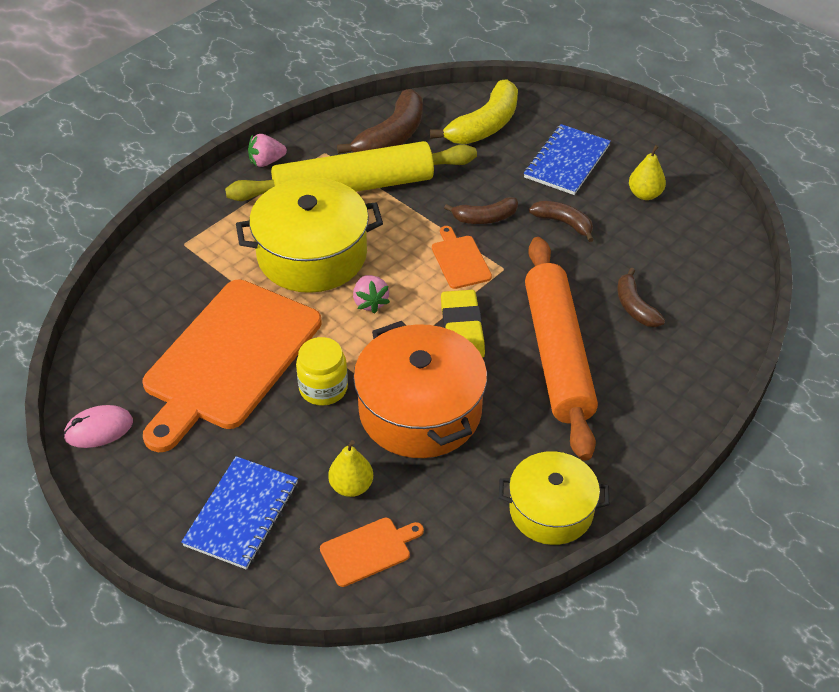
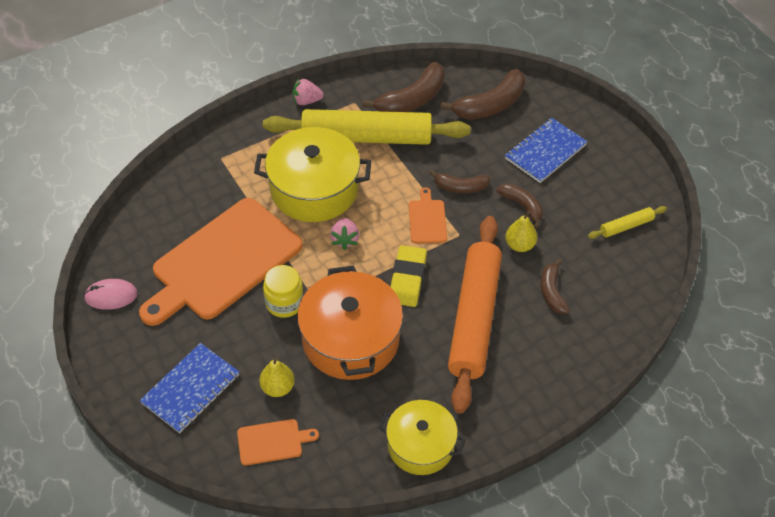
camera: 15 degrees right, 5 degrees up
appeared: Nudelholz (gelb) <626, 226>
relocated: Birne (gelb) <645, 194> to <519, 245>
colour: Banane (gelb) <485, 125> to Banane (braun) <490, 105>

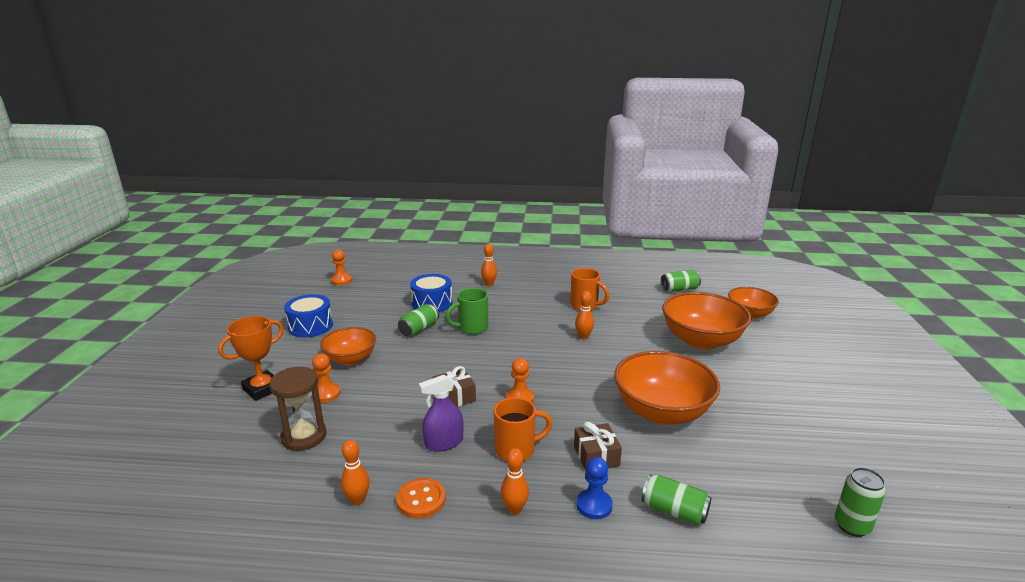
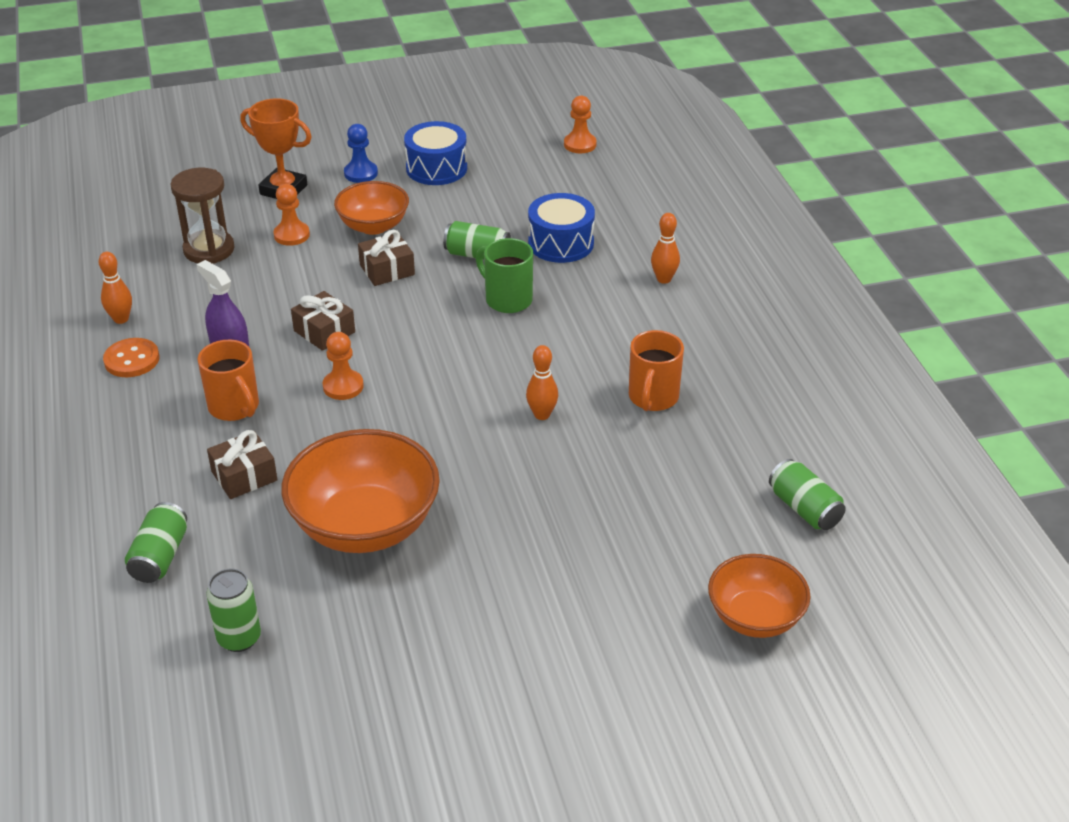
camera: 70 degrees right, 15 degrees up
missing: Bowlingkegel (orange) <514, 509>; Schüssel (orange) <701, 340>
appeared: Geschenk (braun) <387, 270>
relocated: Bauer (blau) <594, 505> to <361, 173>; Dose (grün) <852, 526> to <239, 638>

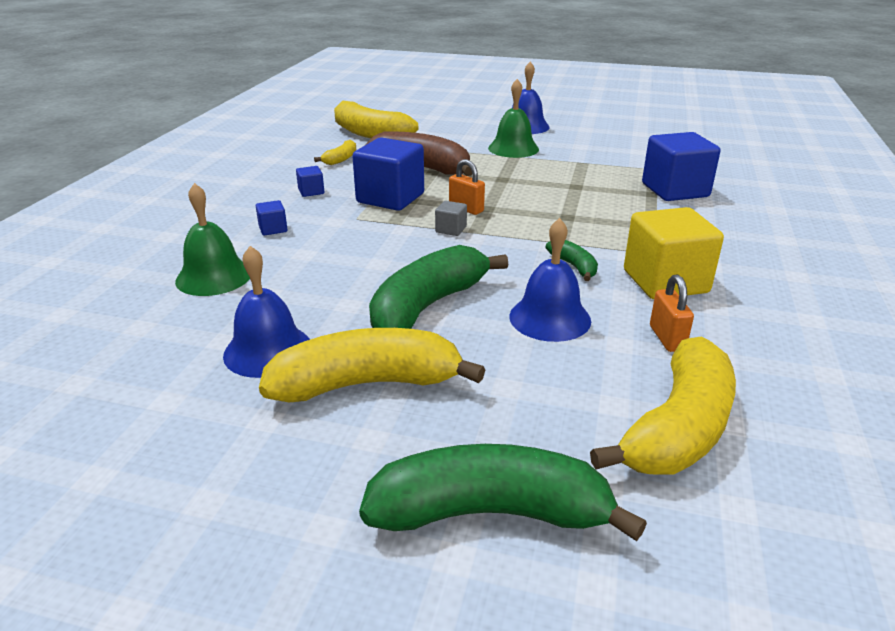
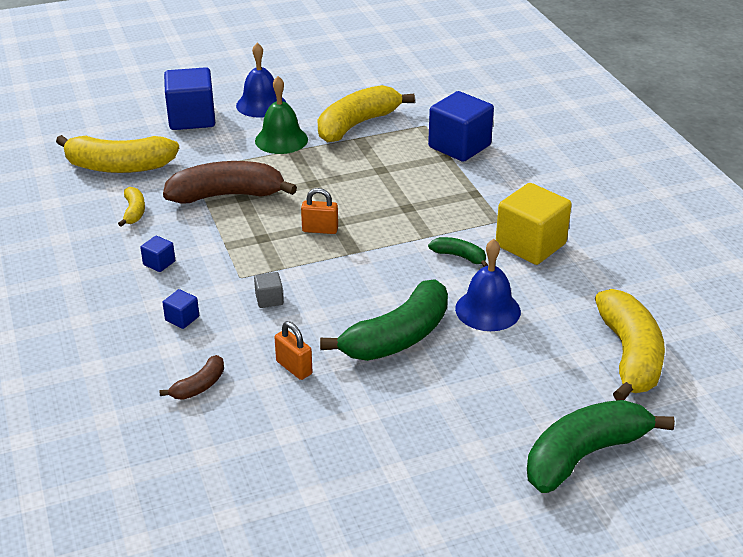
camera: 35 degrees left, 5 degrees up
missing: Glocke (blau) <268, 350>
relocated: Banane (gelb) <367, 384> to <357, 124>; Kubus (blau) <390, 198> to <192, 118>; Kubus (grau) <451, 229> to <269, 299>; Vorhängeschloss (orange) <667, 338> to <294, 368>
exchanged: Glocke (grün) <214, 276> to Banane (braun) <199, 386>
spun: Banane (grün) <427, 306> = <397, 337> 135 degrees counterclockwise

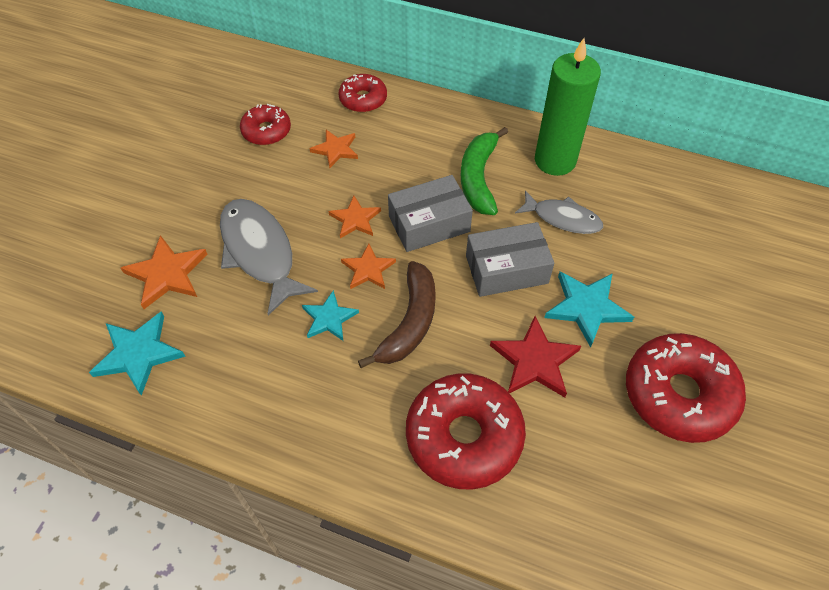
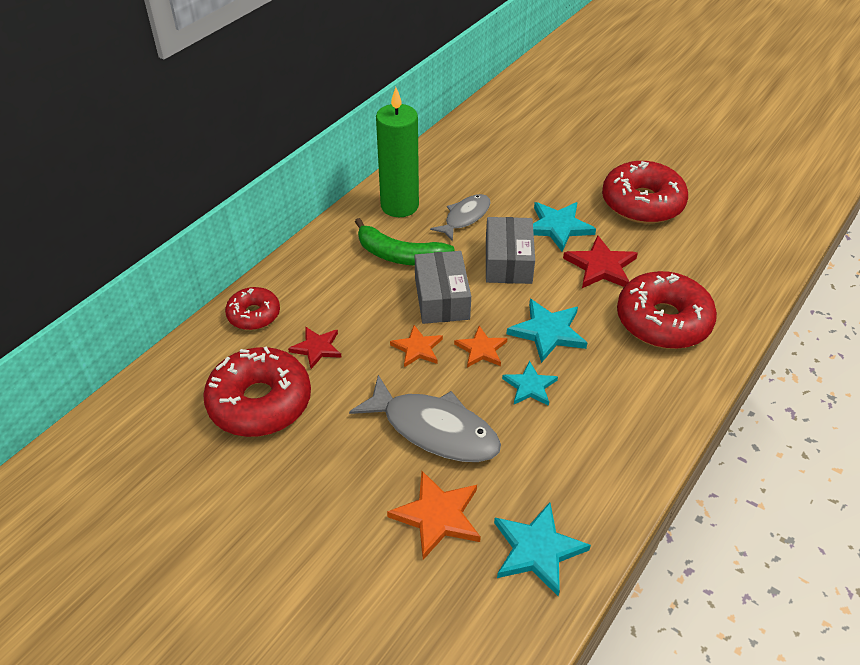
camera: 75 degrees left, 10 degrees down
exchanged: Banane (braun) <410, 322> to Stern (türkis) <548, 332>
colour: Stern (orange) <335, 149> to Stern (rot) <317, 348>
spun: Fisch (grau) <260, 252> = <434, 429> 135 degrees counterclockwise
size: Donut (rot) <266, 131> = <260, 402> x1.78

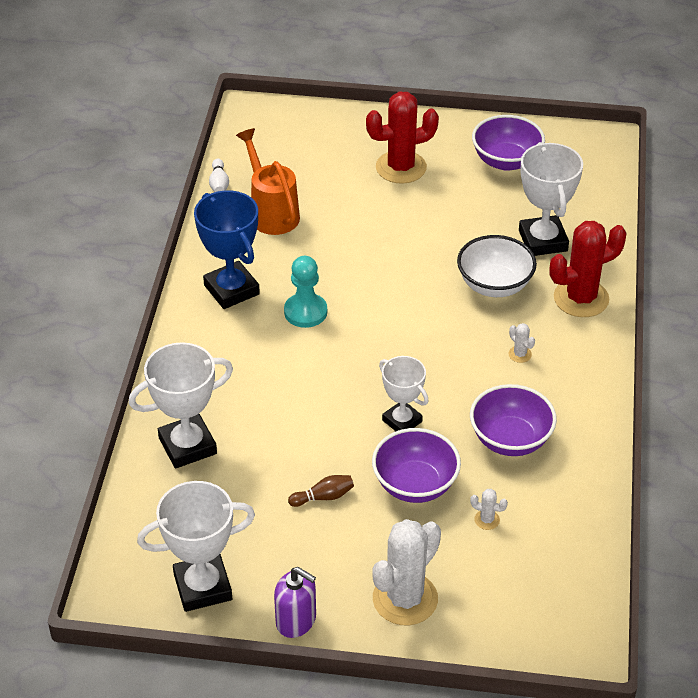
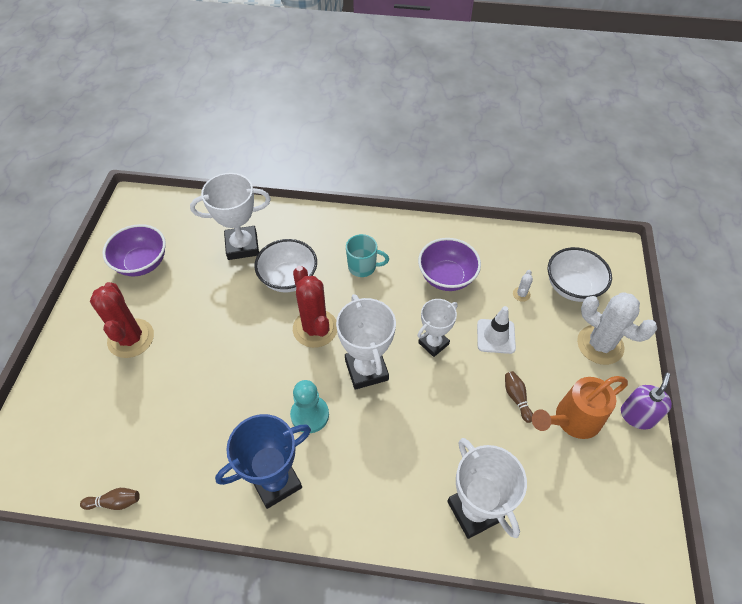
camera: 90 degrees left, 10 degrees up
appeared: Schüssel (weiß) <572, 287>
relocated: Pokal (weiß) <203, 587> to <366, 370>; Gießkanne (orange) <271, 212> to <572, 420>; Kaktus (rot) <581, 298> to <315, 328>
exchanged: Schüssel (lila) <415, 485> to Leitkegel (weiß) <496, 336>; Kaktus (weiß) <520, 354> to Tasse (türkis) <363, 267>
colour: Bowlingkegel (weiß) <219, 184> to Bowlingkegel (braun) <115, 502>

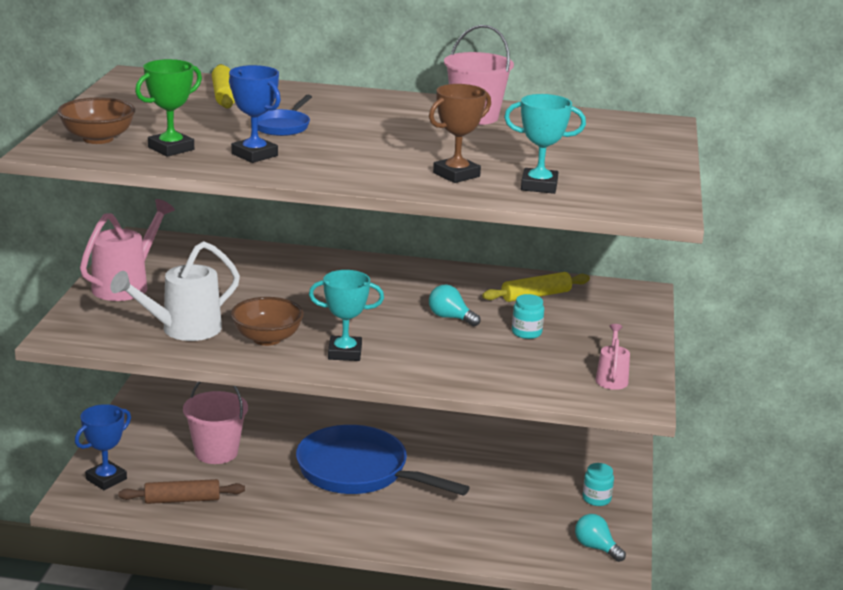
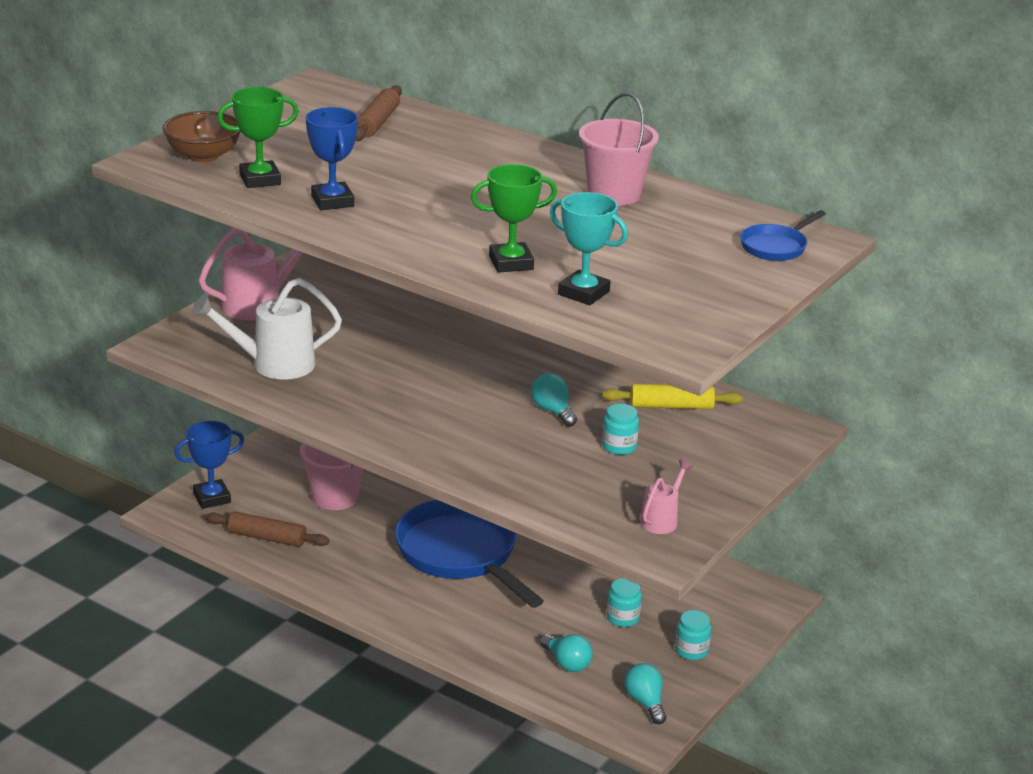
camera: 25 degrees right, 5 degrees up
missing: Schüssel (braun) <267, 339>; Pokal (türkis) <345, 353>
appeared: Glühbirne (türkis) <567, 663>; Einmachglas (türkis) <623, 618>
relocated: Pfanne (blau) <282, 126> to <776, 247>
colour: Nudelholz (gelb) <224, 95> to Nudelholz (braun) <377, 123>; Pokal (braun) <456, 175> to Pokal (grün) <511, 263>

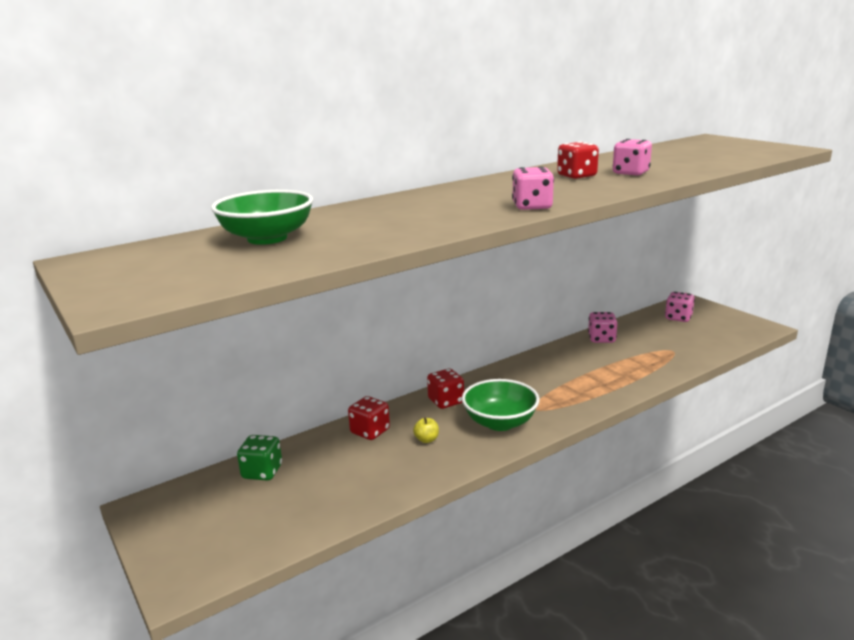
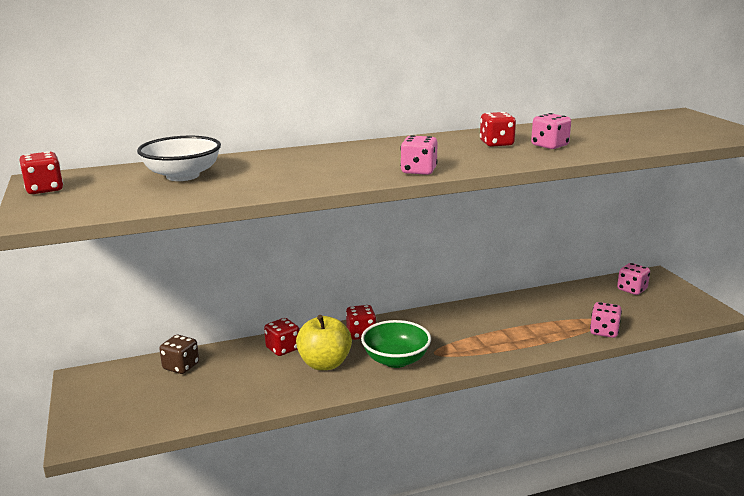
camera: 15 degrees right, 0 degrees up
appeared: Spielwürfel (rot) <44, 189>
relocated: Spielwürfel (rosa) <601, 339> to <604, 331>
colour: Schüssel (grün) <267, 238> to Schüssel (weiß) <183, 176>; Spielwürfel (grün) <262, 472> to Spielwürfel (braun) <181, 366>
size: Apfel (gelb) <426, 439> = <324, 364> x2.43

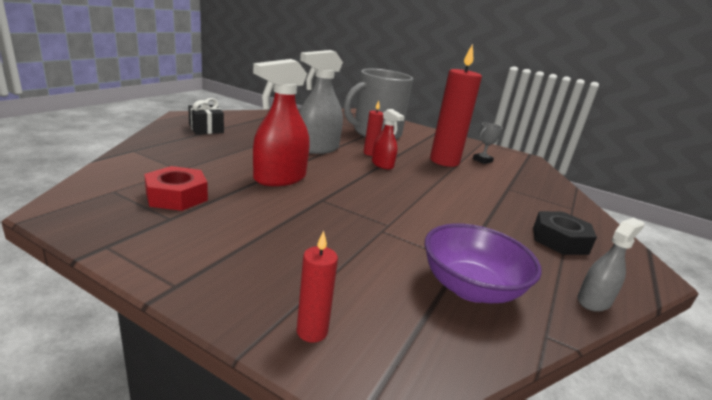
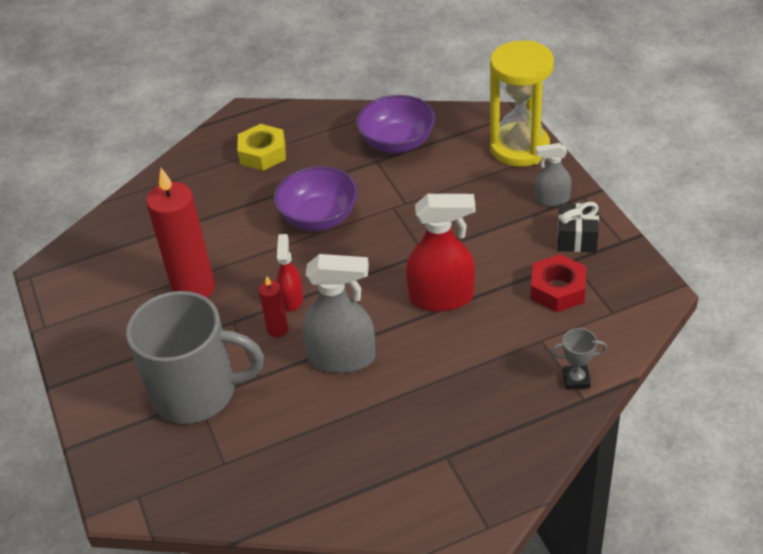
camera: 135 degrees left, 20 degrees up
appeared: Schüssel (lila) <319, 217>
relocated: Geschenk (schwarz) <206, 129> to <577, 238>; Pokal (grau) <482, 160> to <576, 379>; Sprühflasche (grau) <593, 301> to <552, 199>
exchanged: Kerze (rot) <312, 331> to Sanduhr (gelb) <519, 148>
colour: Sechskantmutter (schwarz) <559, 240> to Sechskantmutter (gelb) <263, 153>

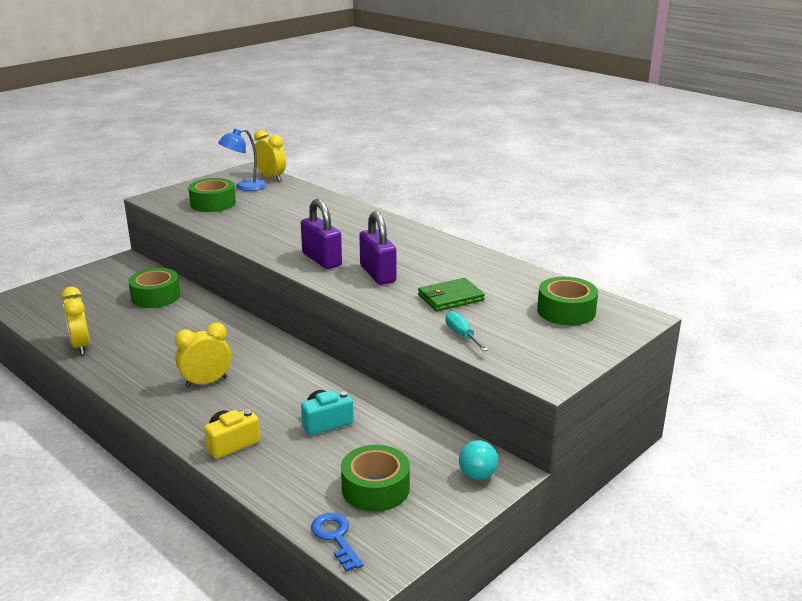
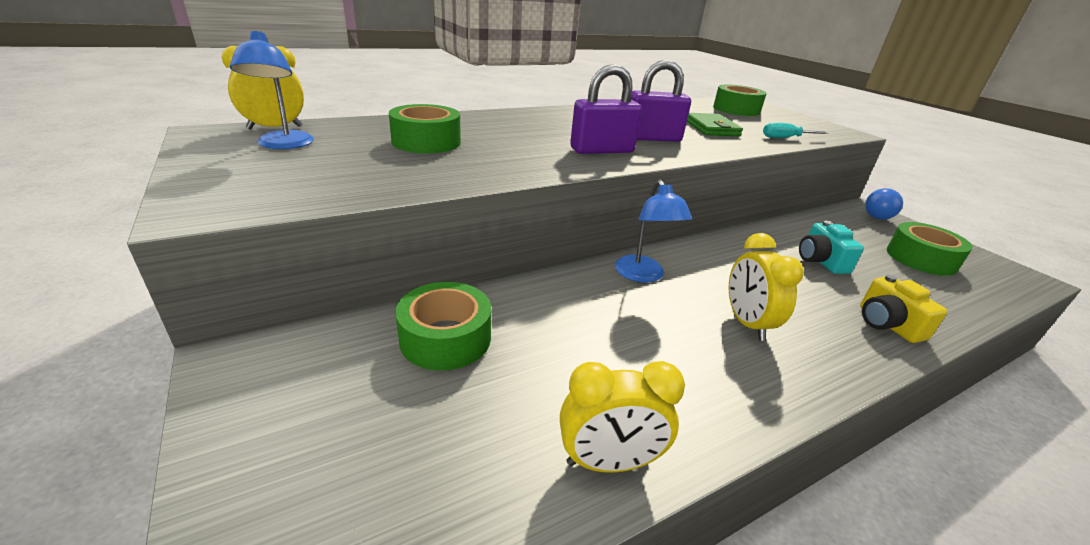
camera: 75 degrees left, 5 degrees up
missing: Schlüssel (blau) <336, 537>
appeared: Lampe (blau) <643, 275>
relocated: Klebeband (grün) <213, 203> to <426, 142>
colour: Ball (türkis) <477, 475> to Ball (blau) <876, 218>

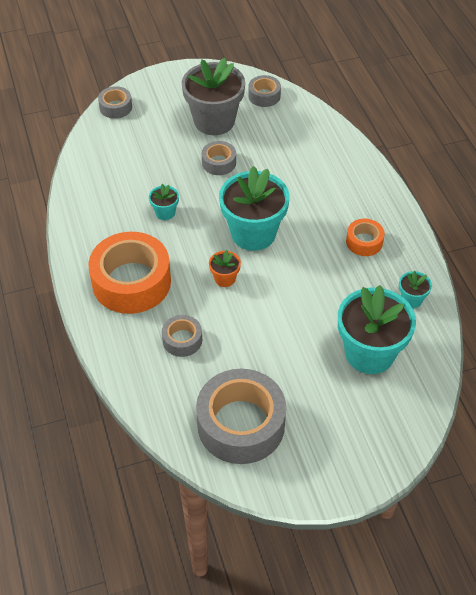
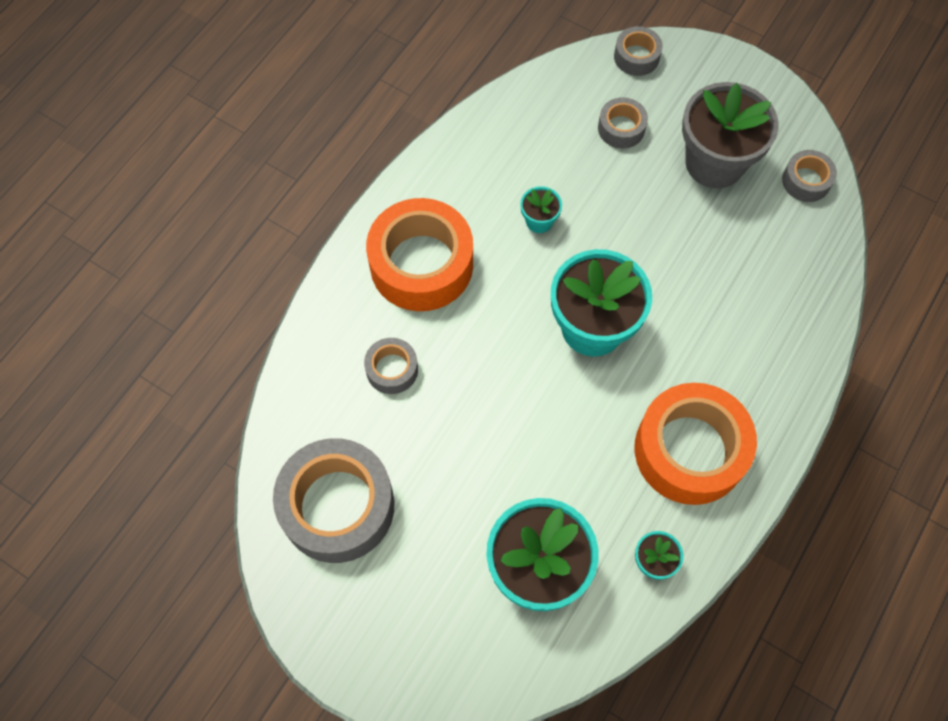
camera: 50 degrees right, 15 degrees up
missing: Blumentopf (orange) <225, 278>
relocated: Klebeband (grau) <219, 163> to <621, 128>
size: Klebeband (orange) <364, 242> = <689, 450> x2.07

